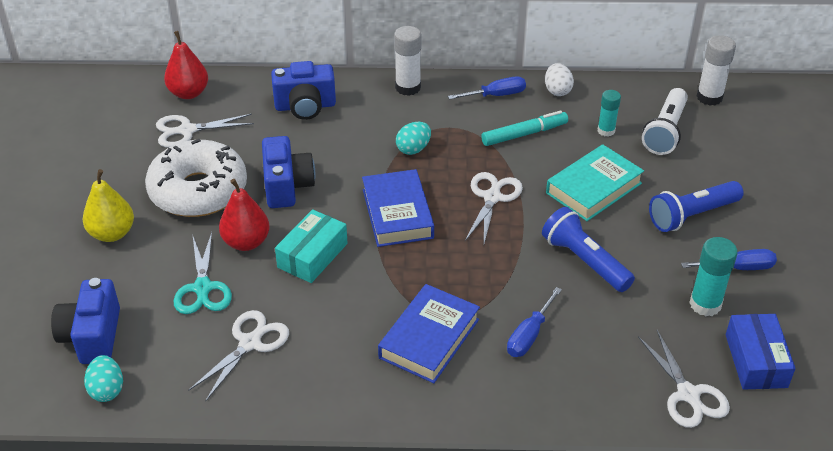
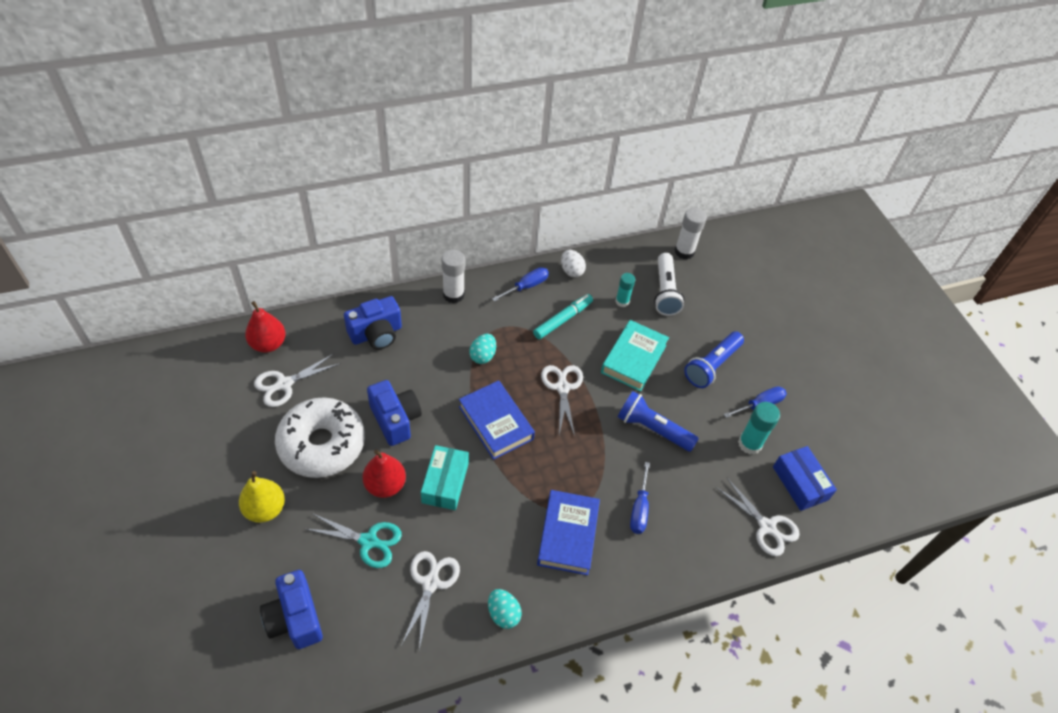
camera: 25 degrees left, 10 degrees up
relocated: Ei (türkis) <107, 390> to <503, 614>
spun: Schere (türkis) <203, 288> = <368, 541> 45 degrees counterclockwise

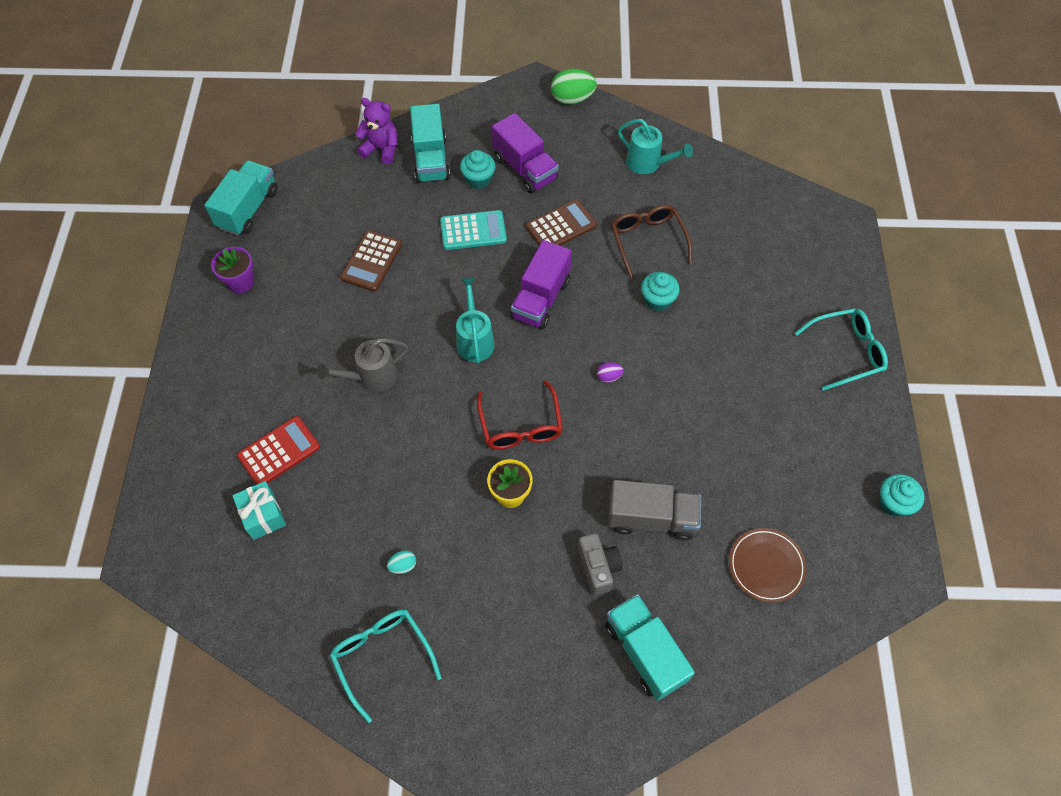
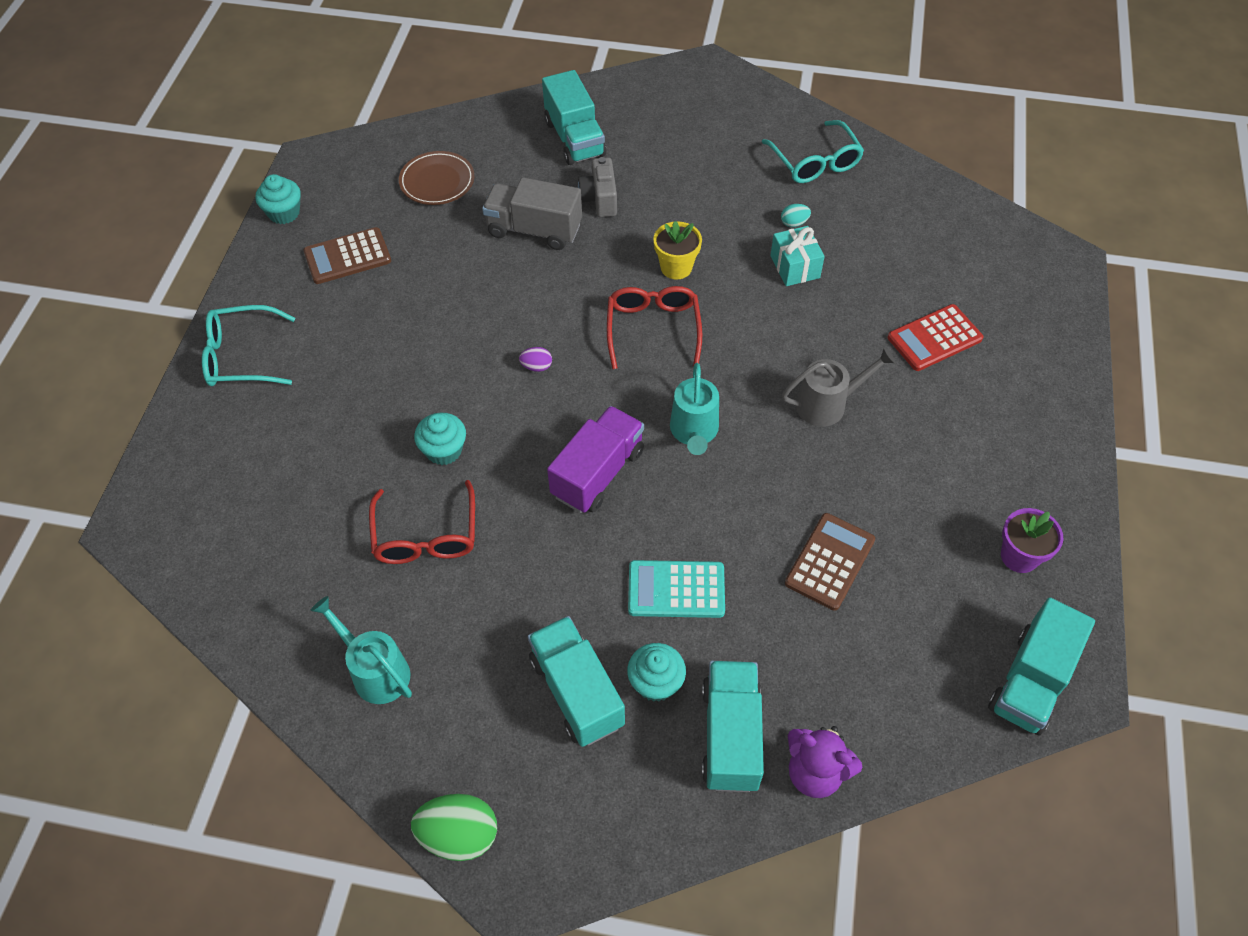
camera: 170 degrees left, 5 degrees down
relocated: Geschenk (türkis) <263, 515> to <795, 267>; Taschenrechner (braun) <561, 226> to <347, 256>
colour: Lastwagen (lila) <525, 168> to Lastwagen (türkis) <576, 692>; Brille (braun) <647, 241> to Brille (rot) <426, 536>

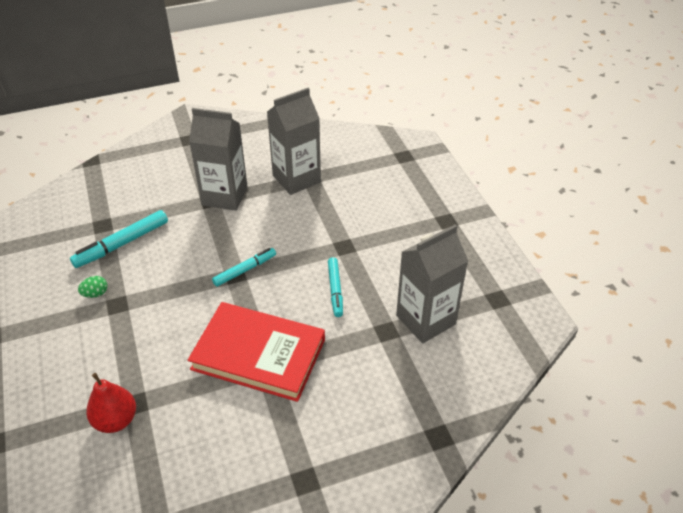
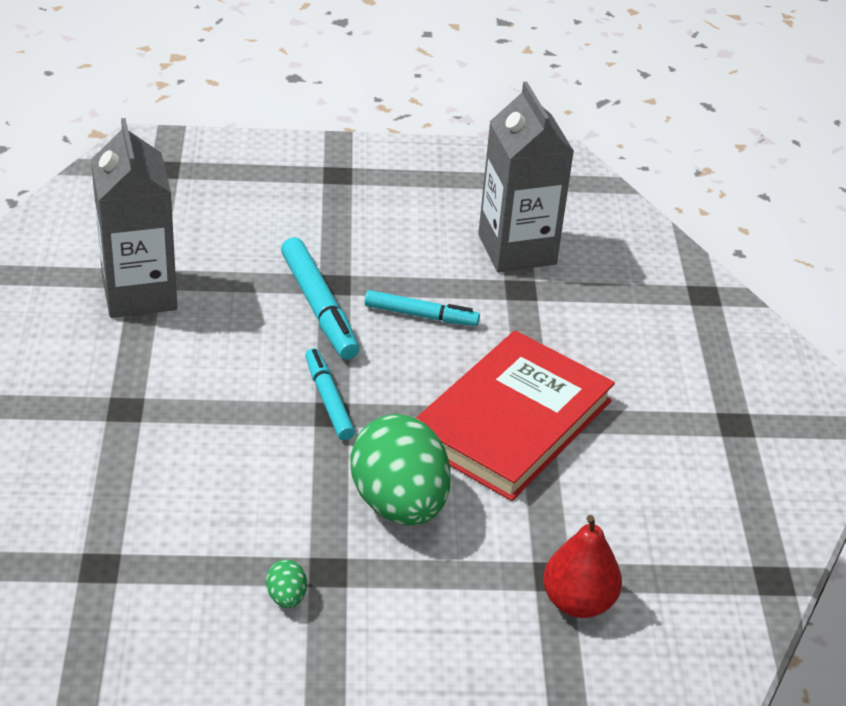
camera: 75 degrees left, 5 degrees down
missing: Getränkekarton (grau) <224, 196>
appeared: Ei (grün) <399, 504>
relocated: Filzstift (türkis) <122, 244> to <319, 307>

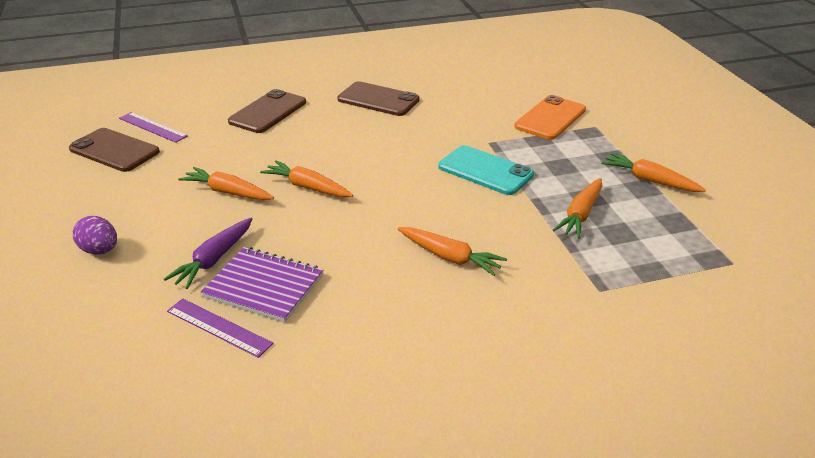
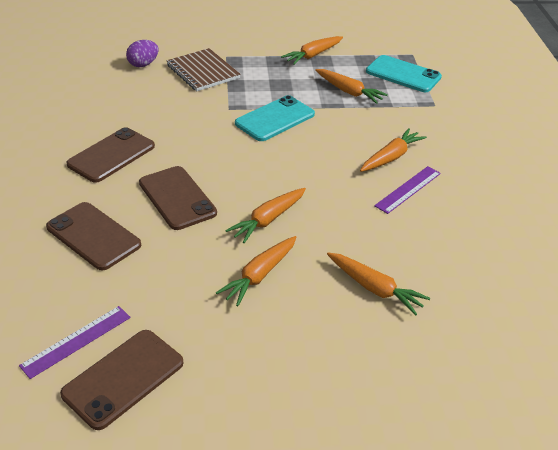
camera: 80 degrees left, 5 degrees up
missing: Notizbuch (lila) <264, 286>
appeared: Handy (braun) <177, 198>; Handy (türkis) <403, 74>
relocated: Ei (lila) <100, 250> to <143, 64>; Lineal (lila) <219, 327> to <408, 189>
exchanged: Handy (orange) <550, 118> to Notizbuch (braun) <202, 72>
colour: Karotte (lila) <213, 260> to Karotte (orange) <375, 288>

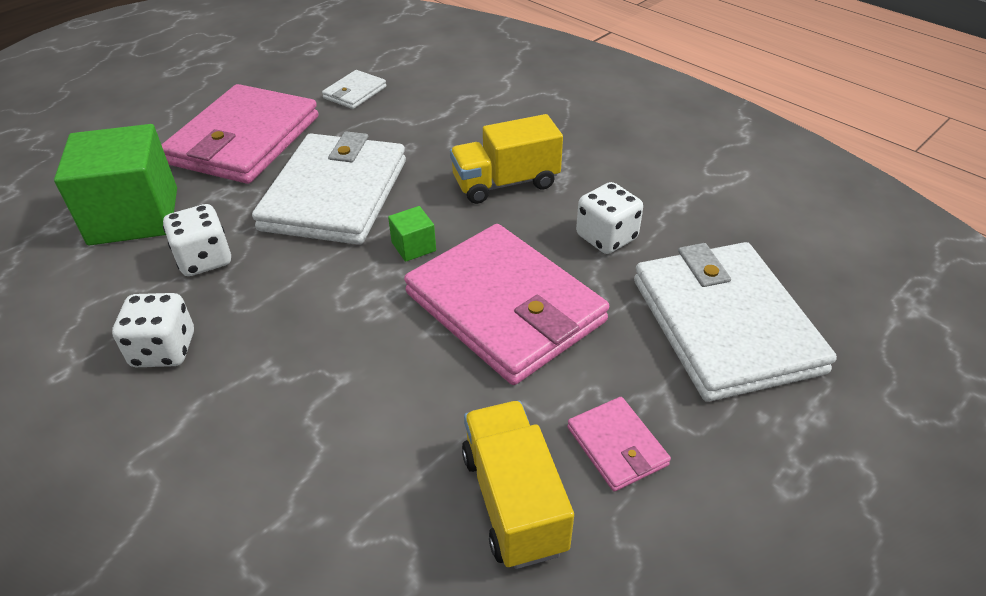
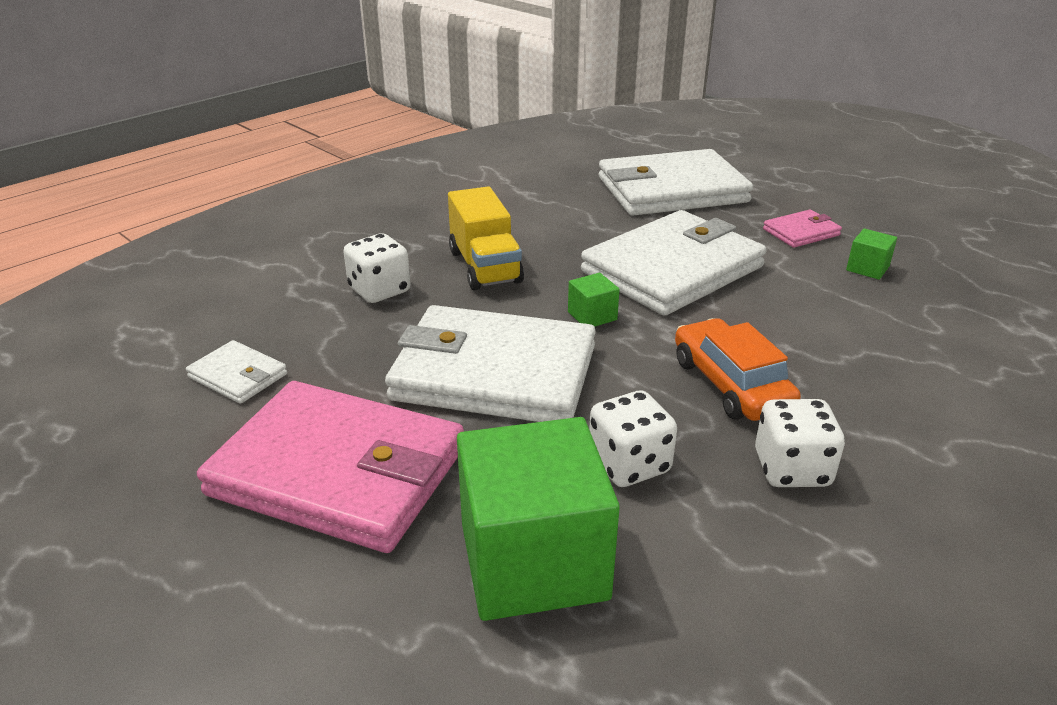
camera: 90 degrees left, 10 degrees down
appeared: Auto (orange) <731, 384>
relocated: Spielwürfel (weiß) <606, 237> to <379, 290>
exchanged: Lastwagen (gelb) <513, 501> to Kubus (grün) <867, 268>
colour: Geldbörse (rosa) <505, 307> to Geldbörse (weiß) <672, 269>

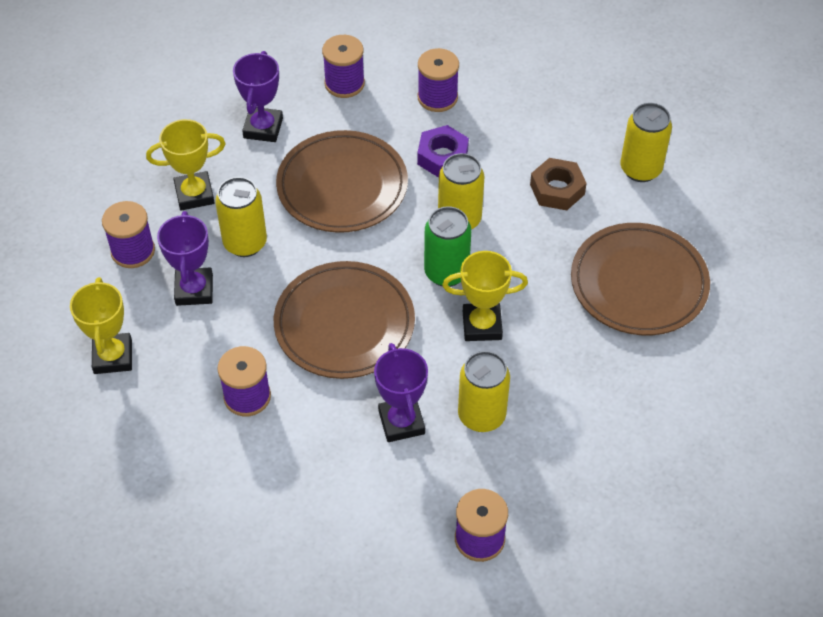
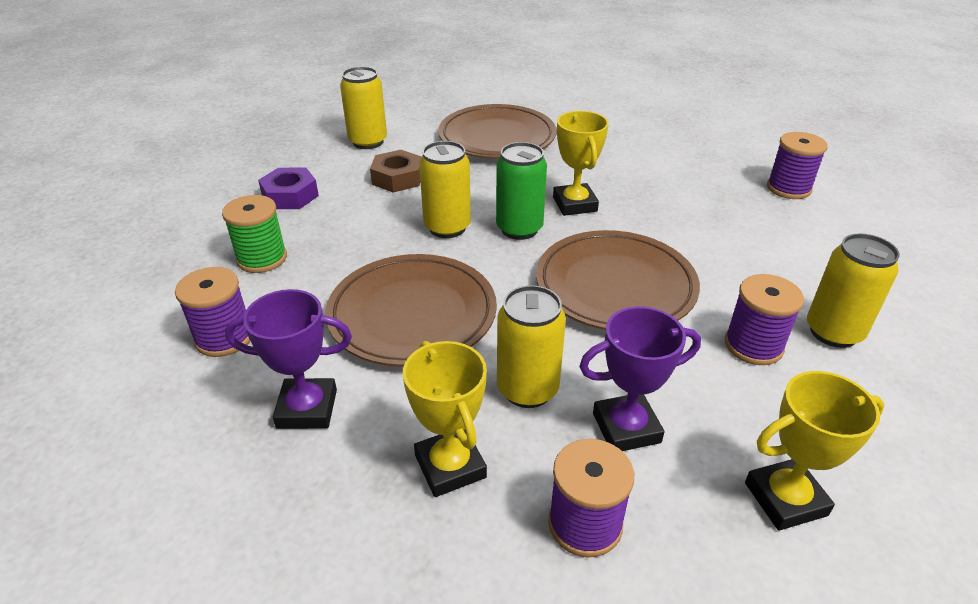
camera: 100 degrees left, 15 degrees down
missing: Pokal (lila) <401, 422>
relocated: Sechskantmutter (lila) <442, 157> to <290, 196>; Dose (gelb) <481, 415> to <833, 332>
colour: Garnrolle (lila) <437, 97> to Garnrolle (grün) <262, 258>

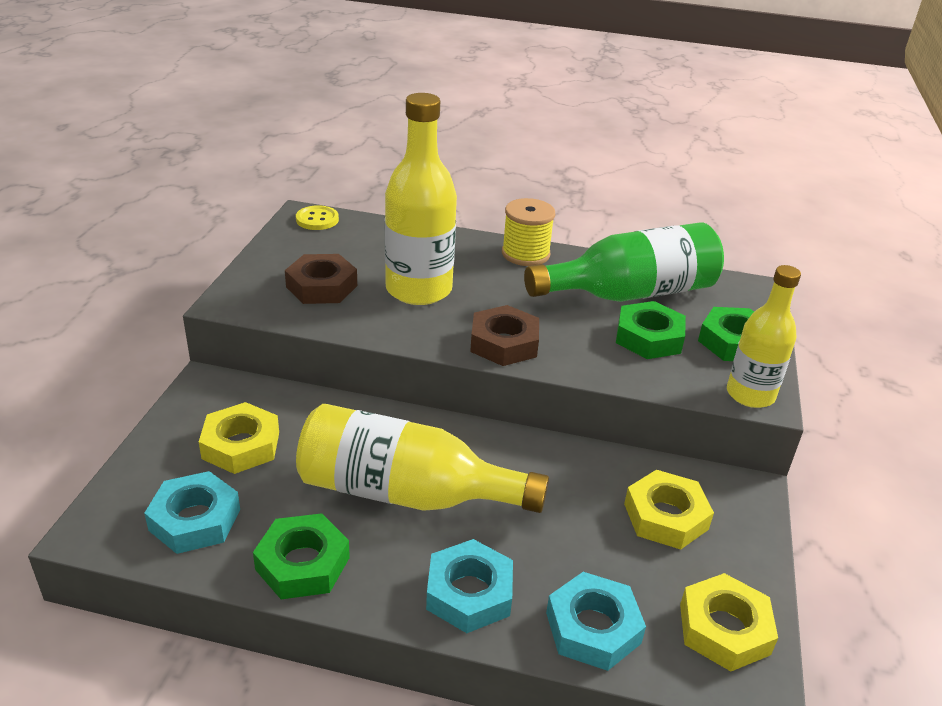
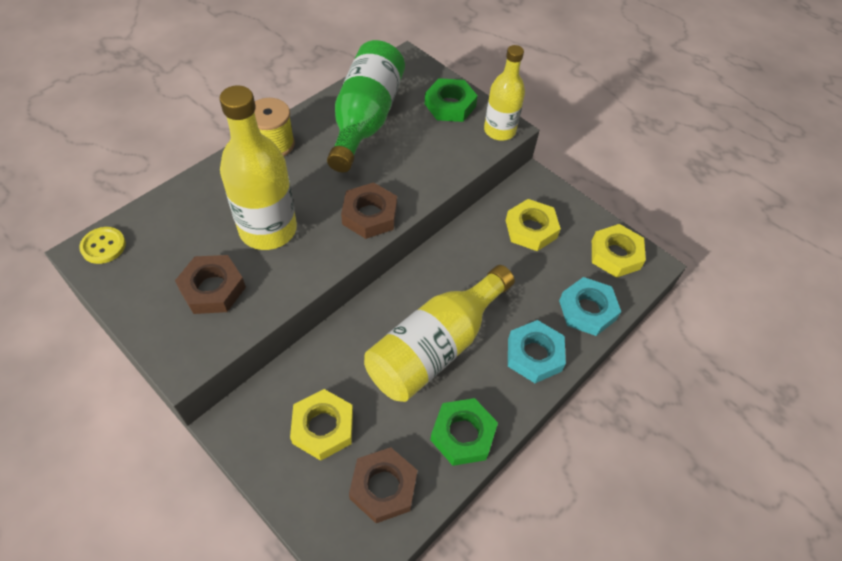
camera: 60 degrees left, 20 degrees up
missing: Sechskantmutter (grün) <649, 337>
colour: Sechskantmutter (türkis) <195, 519> to Sechskantmutter (braun) <383, 487>

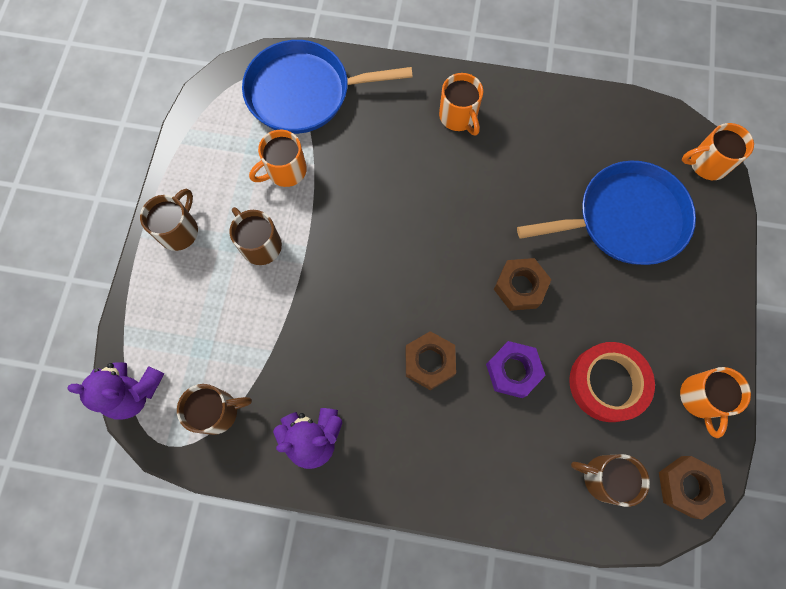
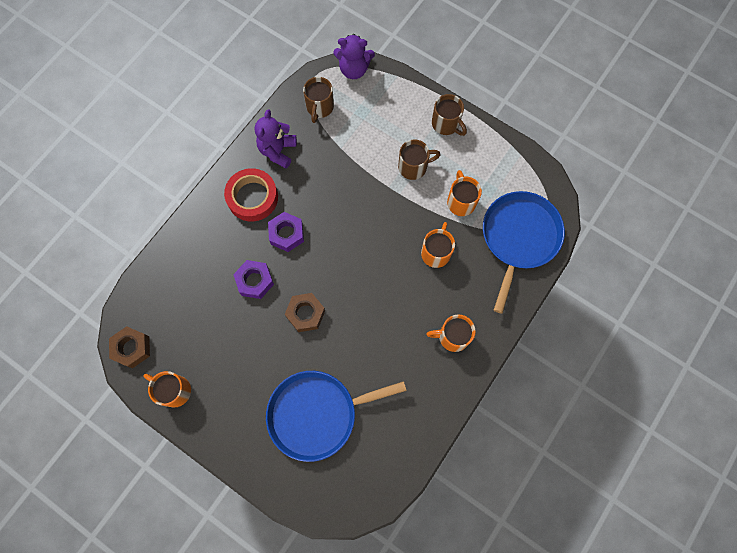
camera: 115 degrees right, 0 degrees up
missing: Tasse (braun) <603, 477>
relocated: Klebeband (rot) <607, 383> to <252, 197>; Tasse (orange) <707, 164> to <436, 252>
colour: Sechskantmutter (braun) <429, 362> to Sechskantmutter (lila) <286, 234>
spun: Teddybär (lila) <134, 392> = <354, 69> 120 degrees counterclockwise; Pfanne (blau) <625, 219> = <317, 414> 60 degrees clockwise

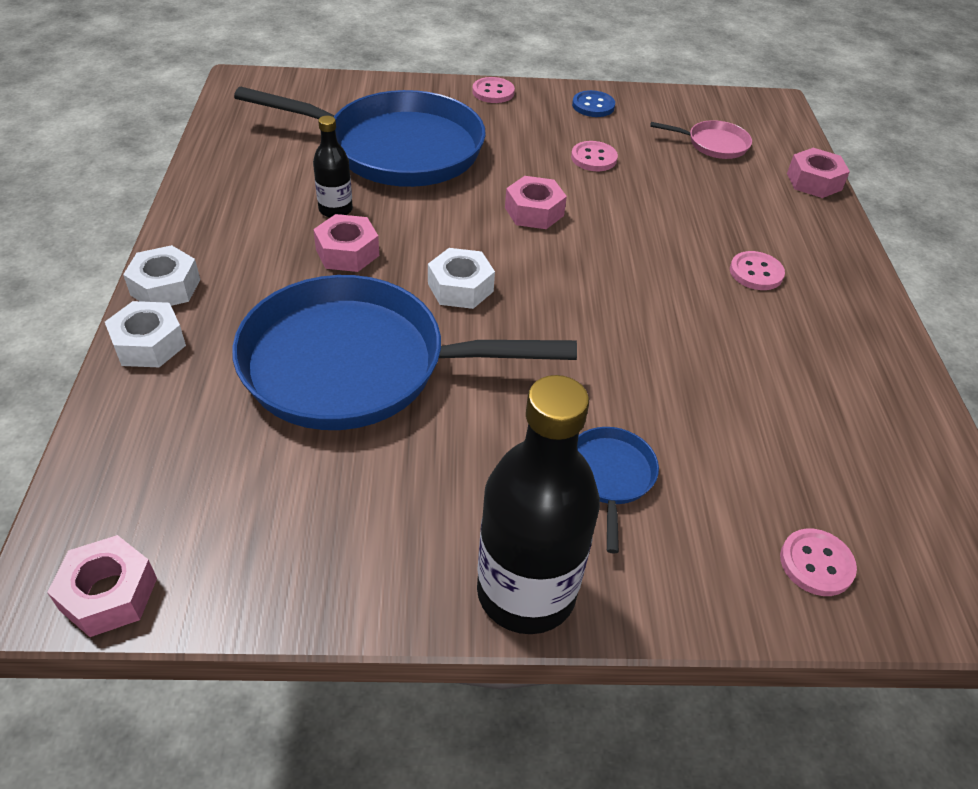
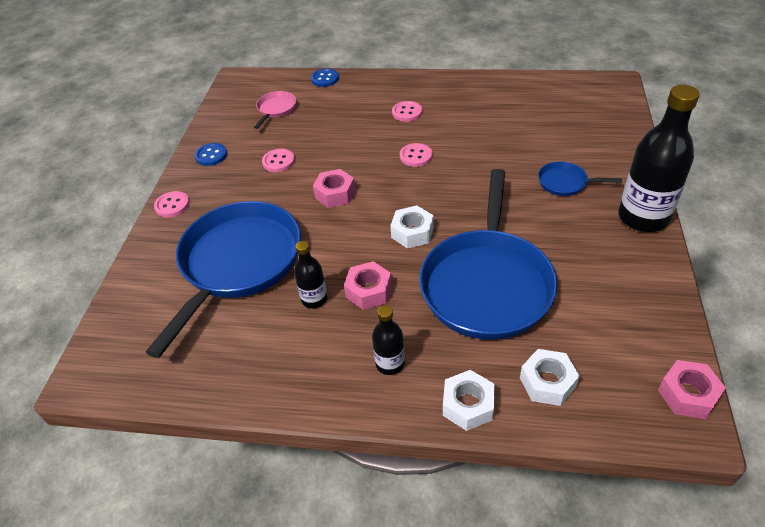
camera: 75 degrees left, 0 degrees up
appeared: Flasche (schwarz) <390, 363>
relocated: Sechskantmutter (weiß) <165, 287> to <547, 382>; Knopf (rosa) <816, 564> to <416, 156>
exchanged: Sechskantmutter (rosa) <814, 181> to Knopf (blau) <325, 79>

